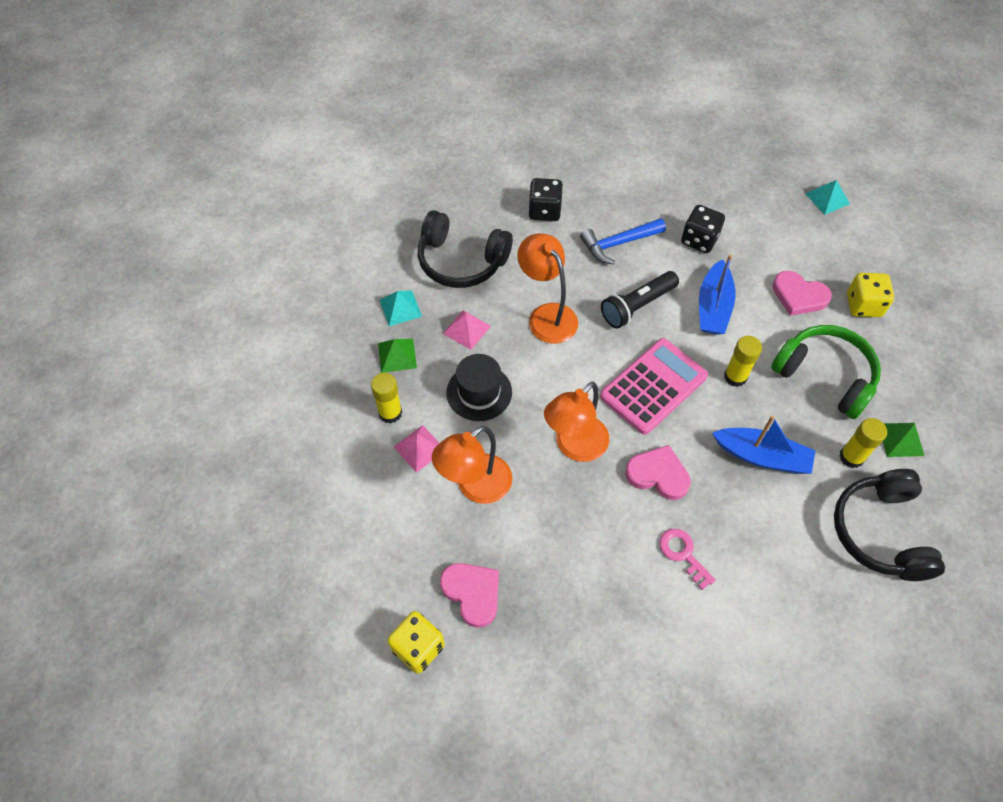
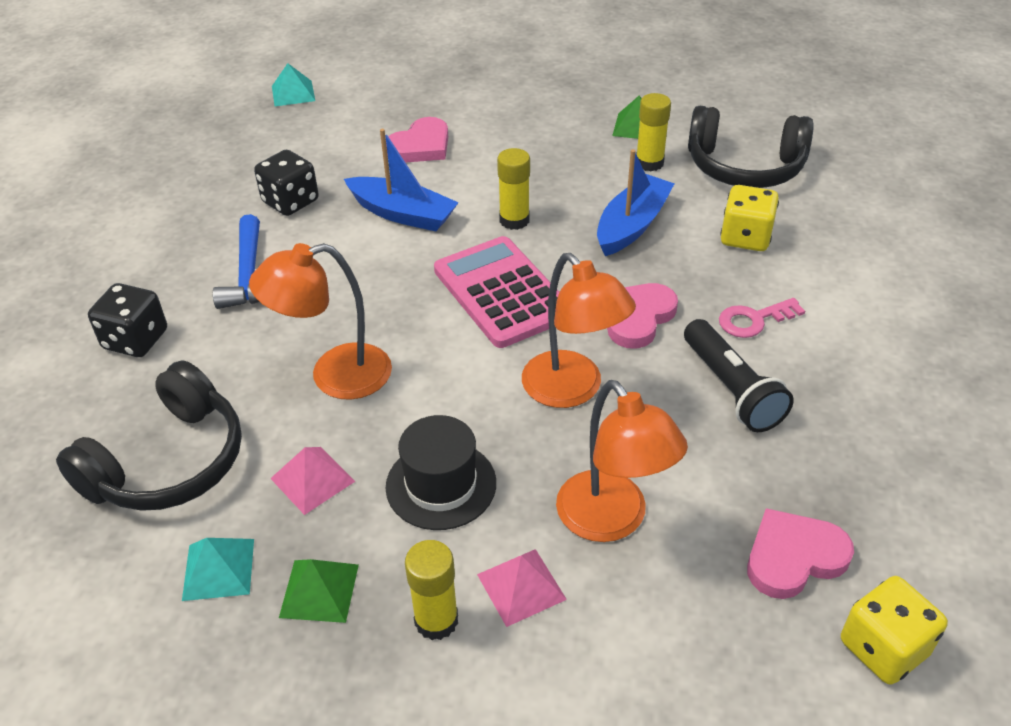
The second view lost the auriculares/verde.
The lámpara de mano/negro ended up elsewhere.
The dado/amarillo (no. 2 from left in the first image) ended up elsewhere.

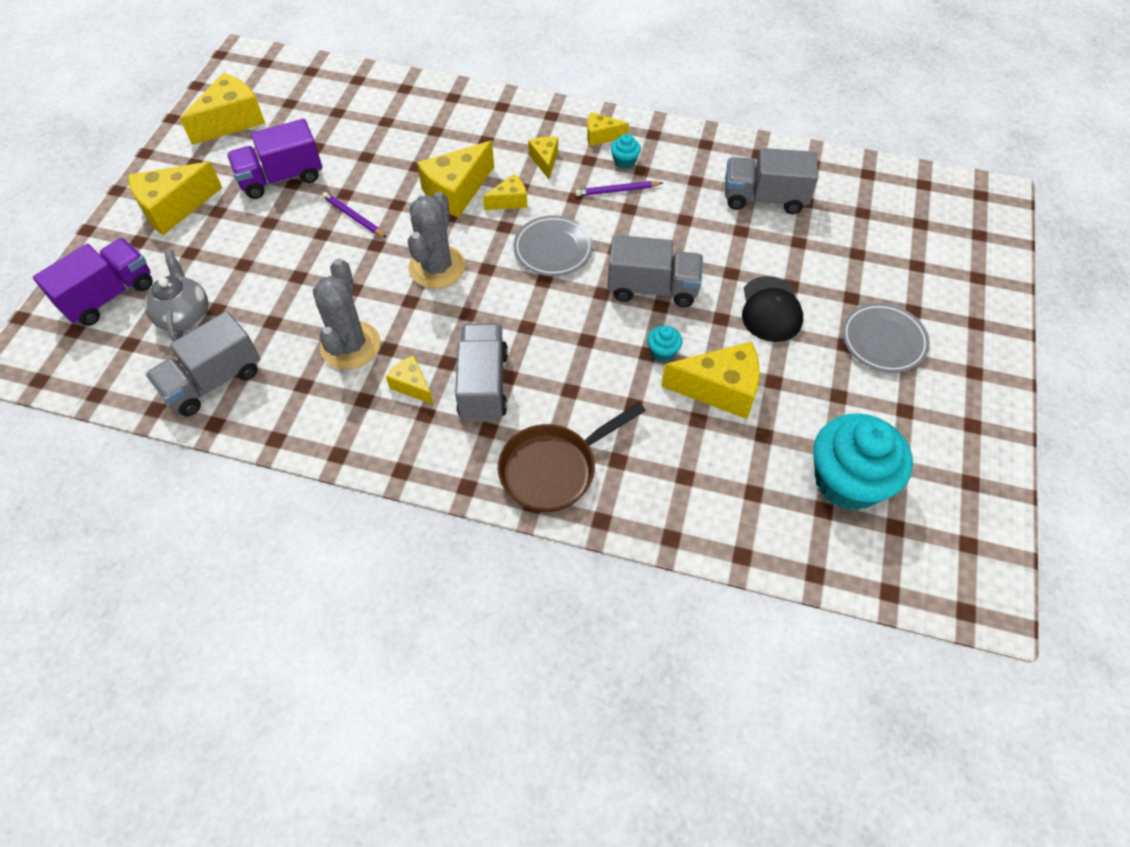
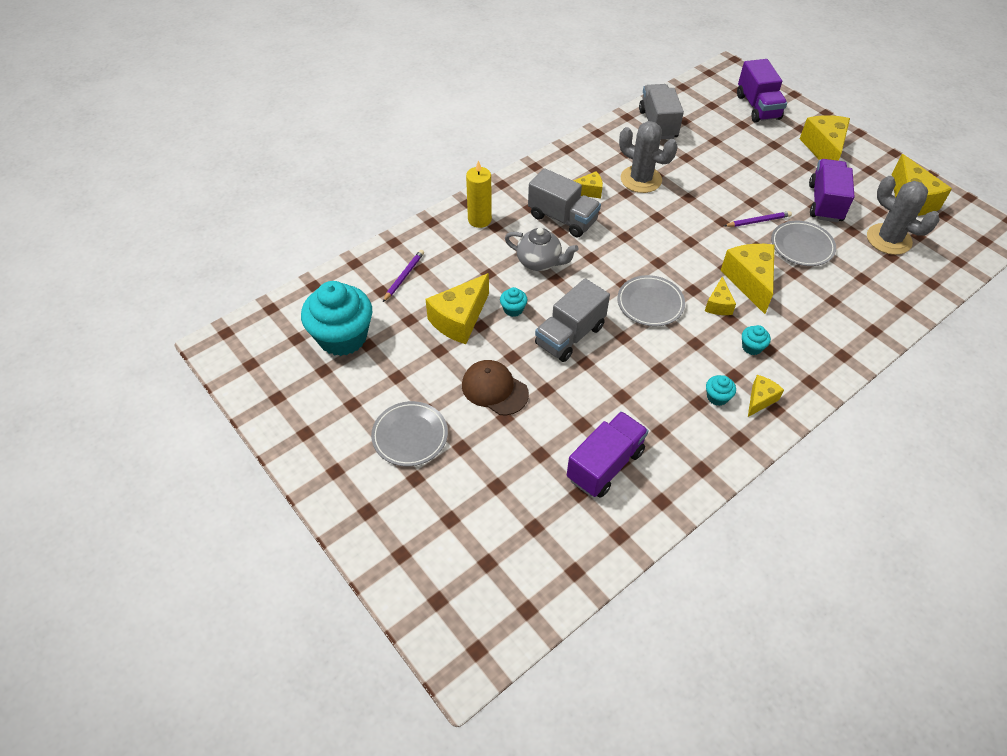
The second view gained the plato/gris (no. 3 from left).
The tetera/gris ended up elsewhere.
The cactus/gris (no. 2 from left) ended up elsewhere.
The lápiz/morado (no. 2 from left in the first image) ended up elsewhere.
Where the sartén/marrón stood, the vela/amarillo came to stand.
Where the queso/amarillo (no. 6 from left) stood, the magdalena/turquesa (no. 4 from left) came to stand.
What was the camión/gris (no. 4 from left) turned into the camión/morado (no. 1 from left).
What was the gorra/negro turned into the gorra/marrón.

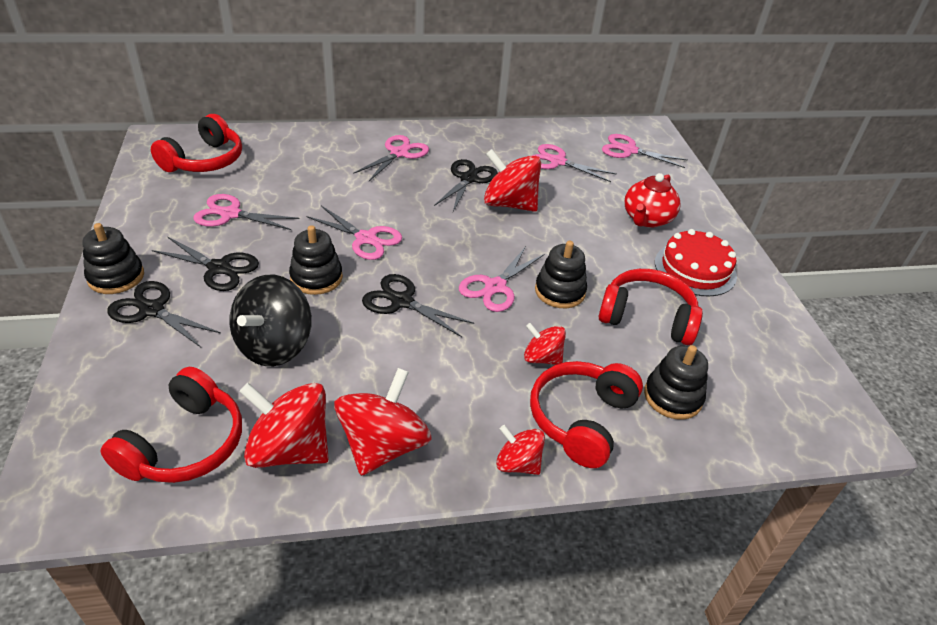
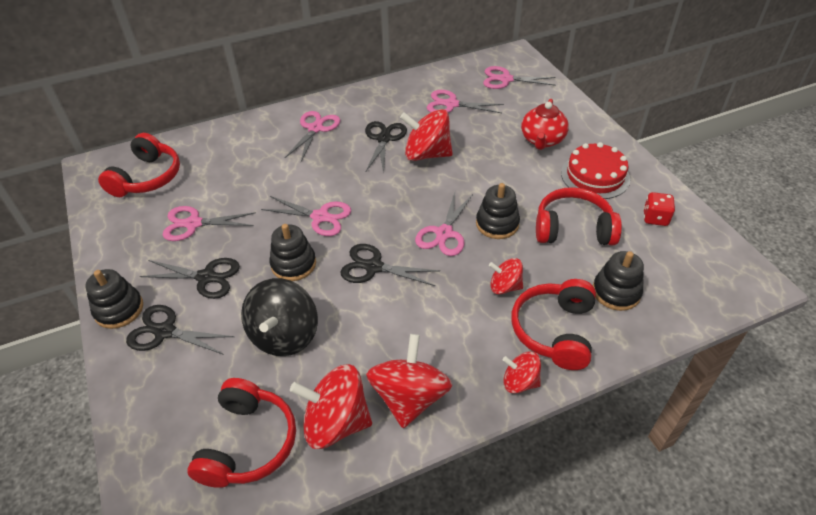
The second view gained the dado/rojo.

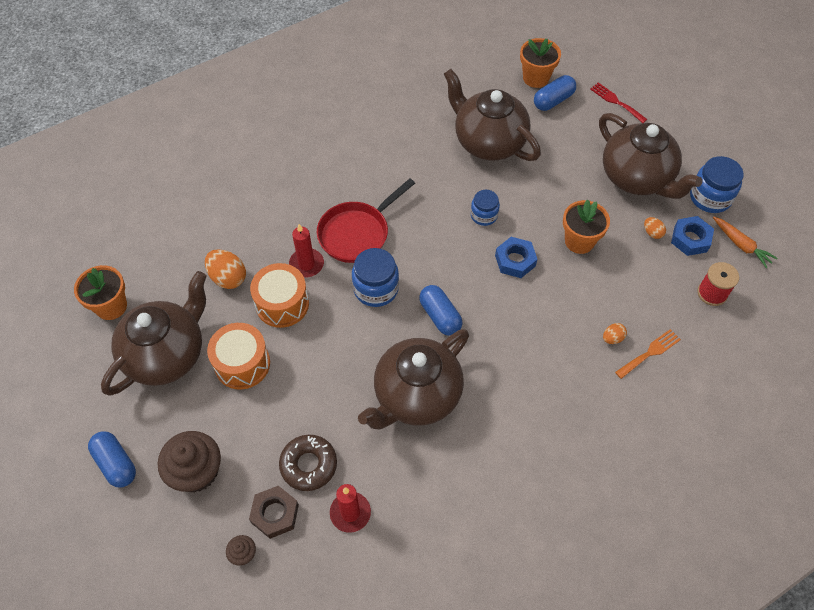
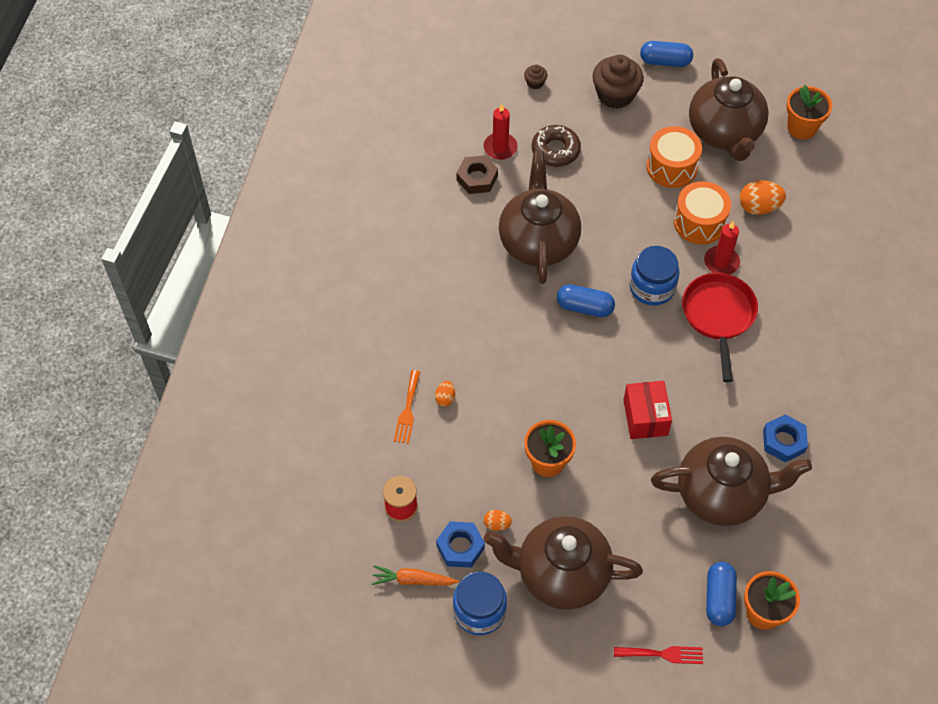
The tuerca/marrón ended up elsewhere.
The tuerca/azul (no. 1 from left in the first image) ended up elsewhere.
Where the tarro/azul (no. 2 from left) stood, the caja/rojo came to stand.

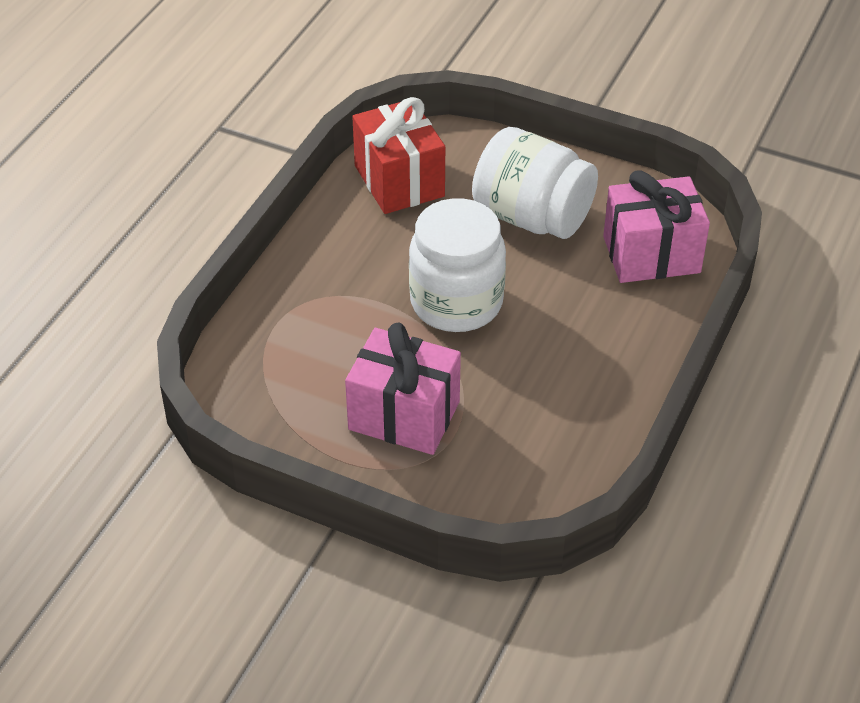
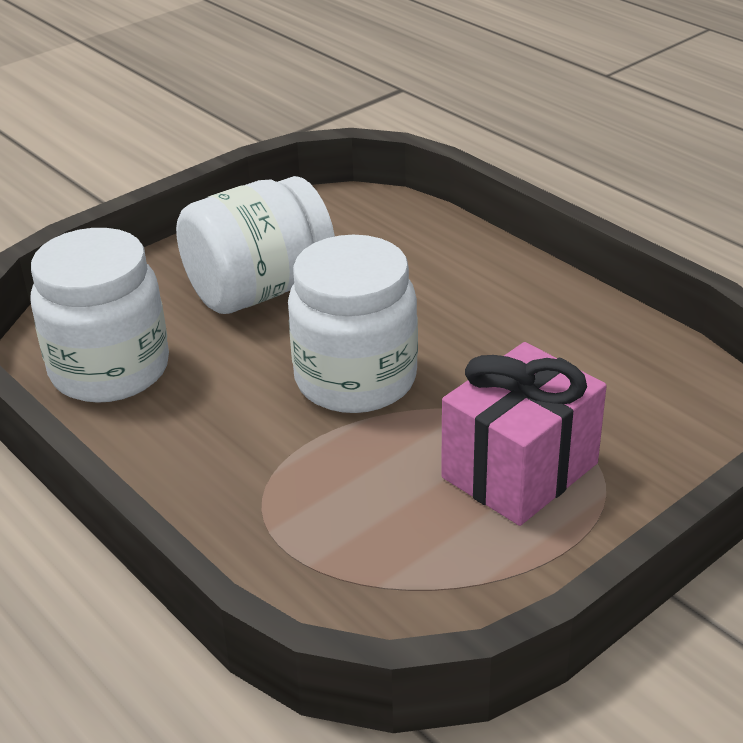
The second view lost the regalo/rosa (no. 2 from left).
Where the regalo/rojo stood, the tarro/blanco (no. 1 from left) came to stand.

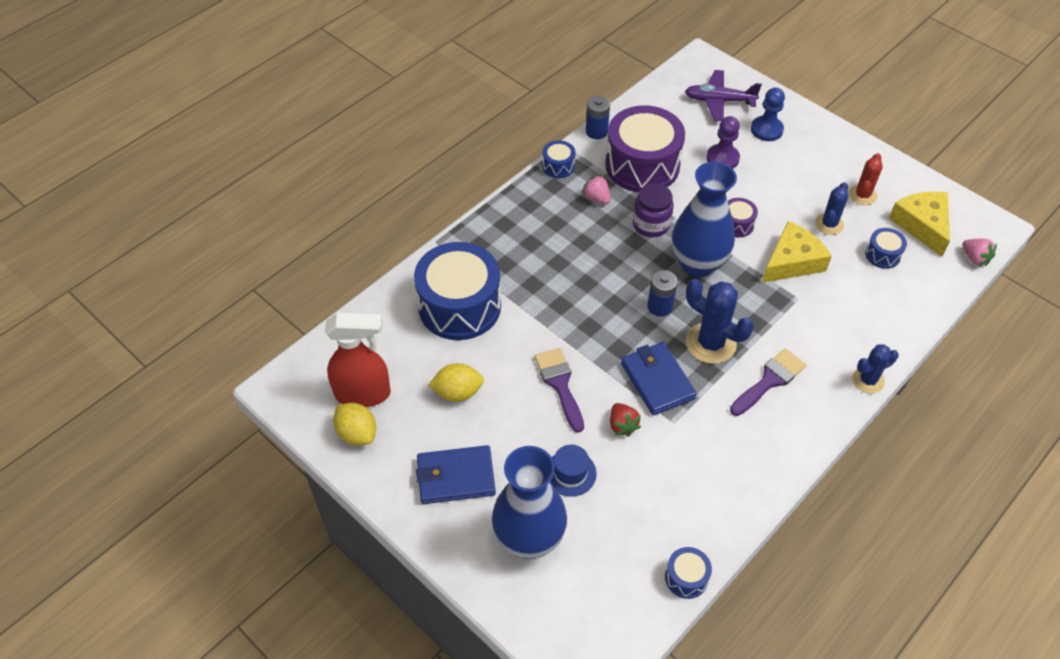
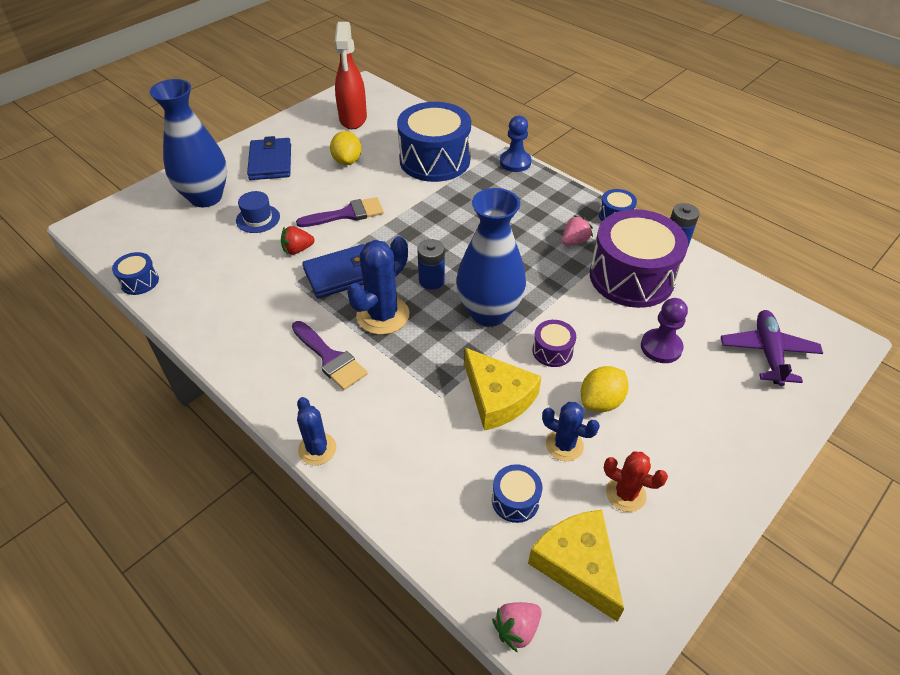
The second view lost the tarro/morado.
The limón/amarillo (no. 1 from left in the first image) ended up elsewhere.
The peón/azul ended up elsewhere.
The queso/amarillo (no. 2 from left) ended up facing another way, 105 degrees counterclockwise from before.

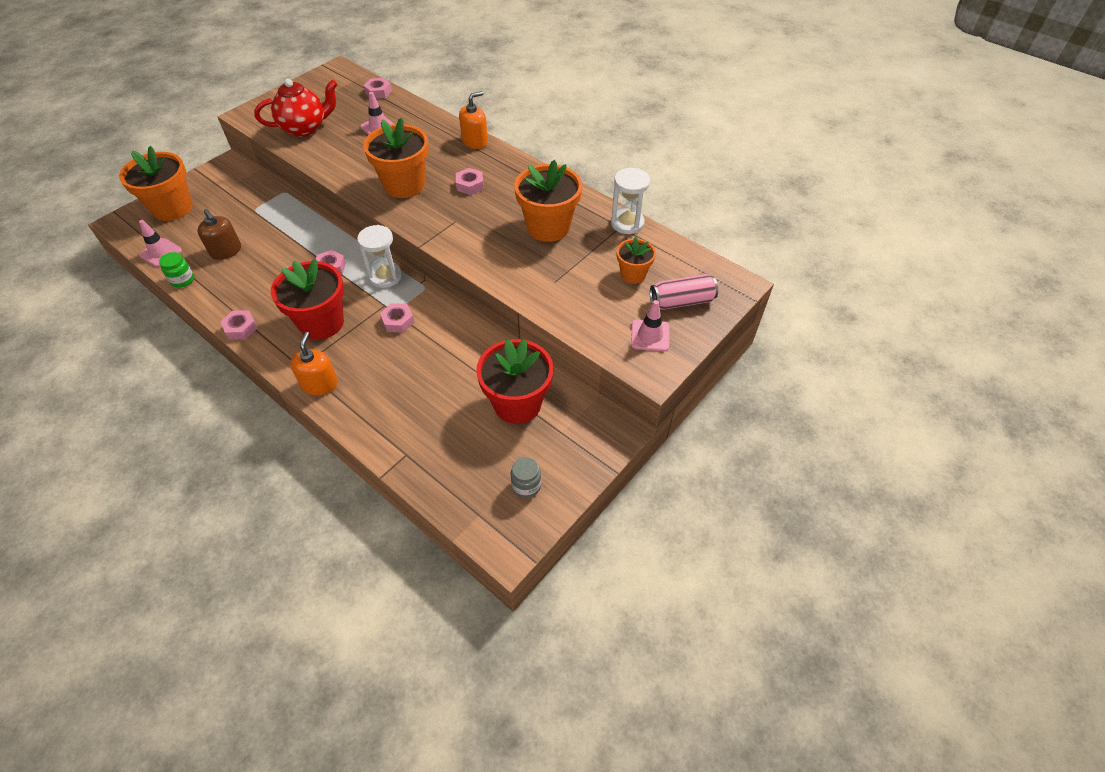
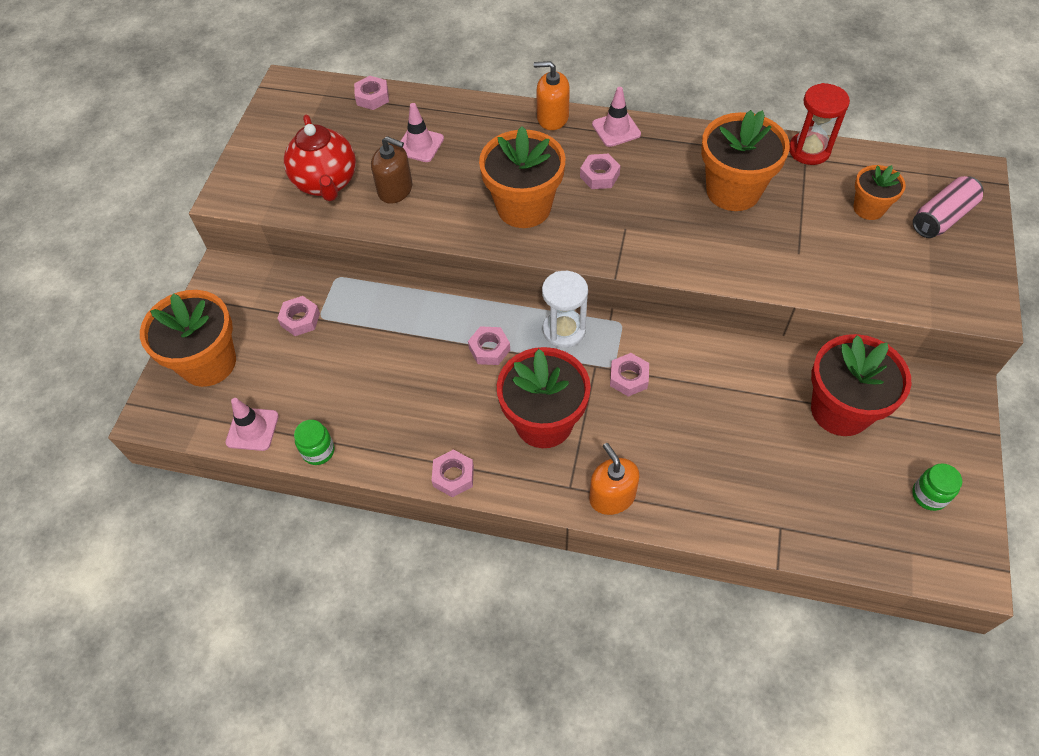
The second view gained the tuerca/rosa (no. 1 from left).
The dispensador de jabón/marrón ended up elsewhere.
The cono de tráfico/rosa (no. 3 from left) ended up elsewhere.
What was the tarro/gris turned into the tarro/verde (no. 2 from left).
What was the reloj de arena/blanco (no. 2 from left) turned into the reloj de arena/rojo.
The tetera/rojo ended up facing another way, 120 degrees clockwise from before.
The dispensador de jabón/naranja (no. 2 from left in the first image) ended up facing another way, 105 degrees counterclockwise from before.

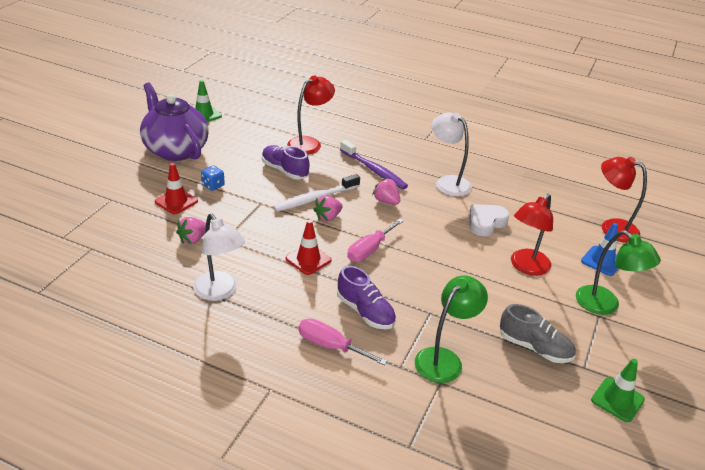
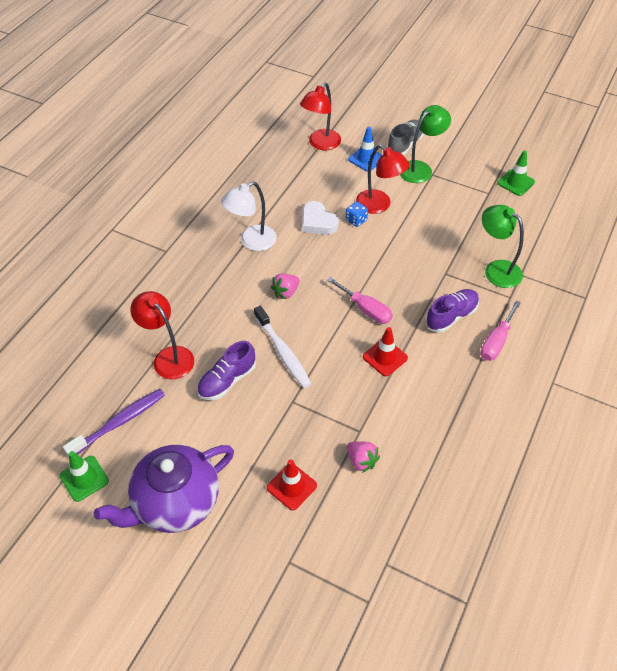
The second view lost the lámpara/blanco (no. 1 from left).
The second view lost the fresa/rosa (no. 2 from left).
The dado/azul ended up elsewhere.
The cepillo de dientes/morado ended up elsewhere.
The zapato/gris ended up elsewhere.

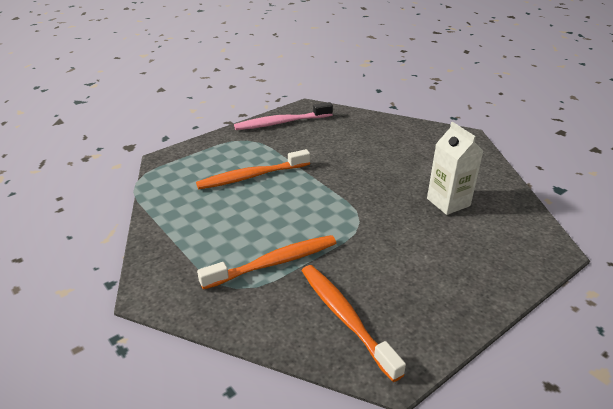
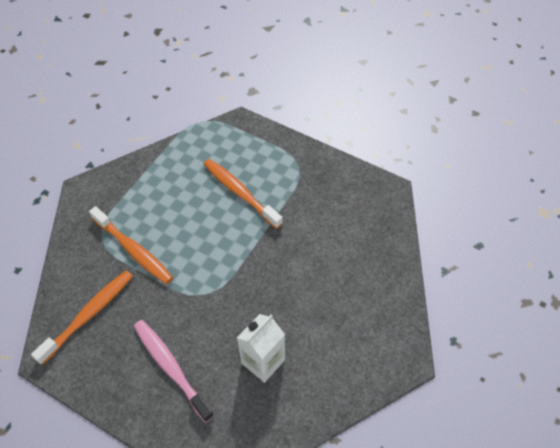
The cepillo de dientes/rosa ended up elsewhere.

